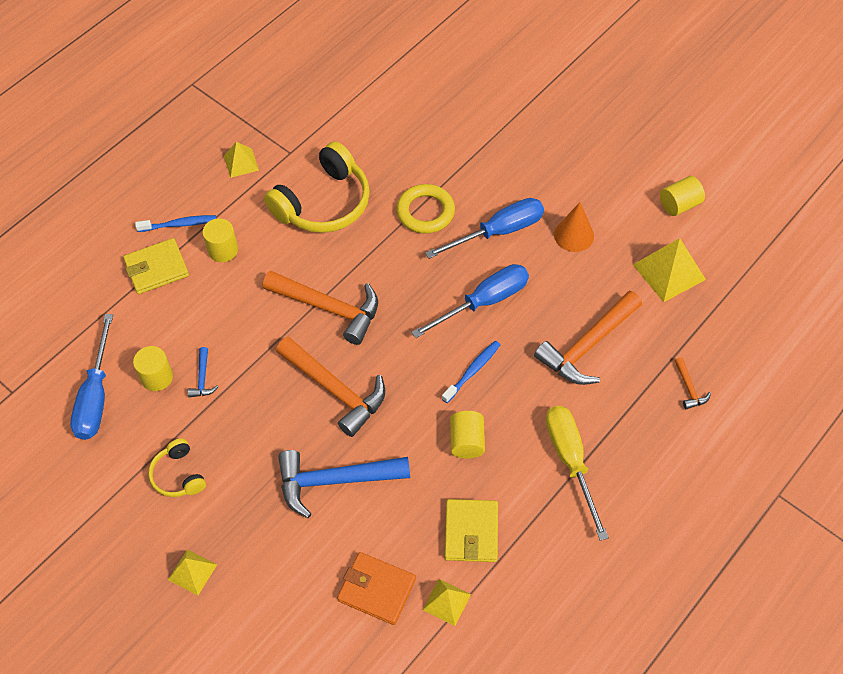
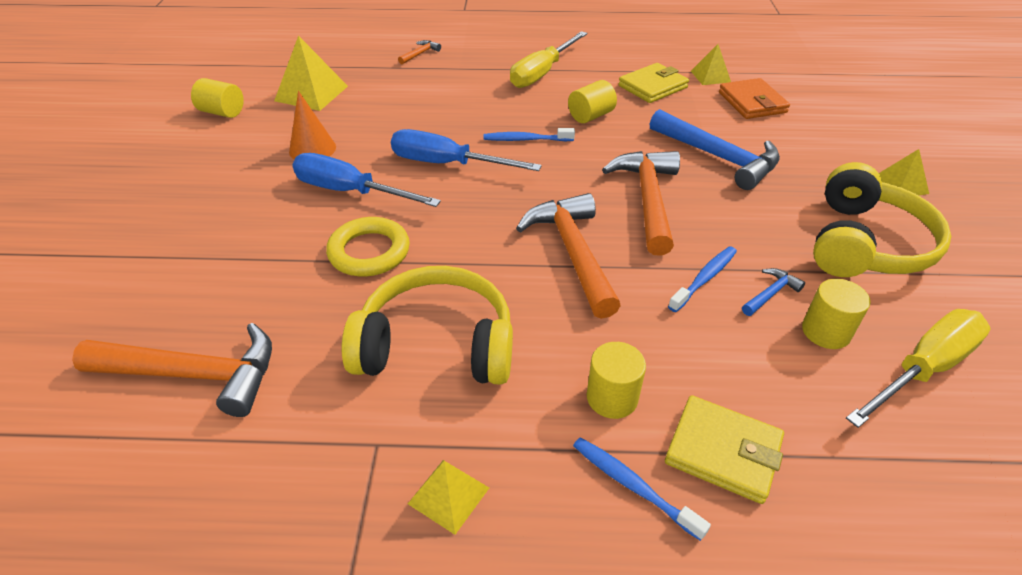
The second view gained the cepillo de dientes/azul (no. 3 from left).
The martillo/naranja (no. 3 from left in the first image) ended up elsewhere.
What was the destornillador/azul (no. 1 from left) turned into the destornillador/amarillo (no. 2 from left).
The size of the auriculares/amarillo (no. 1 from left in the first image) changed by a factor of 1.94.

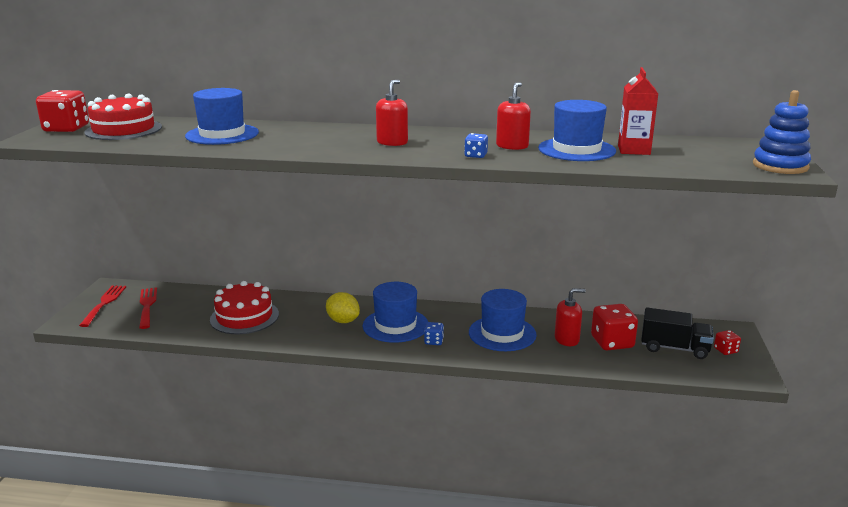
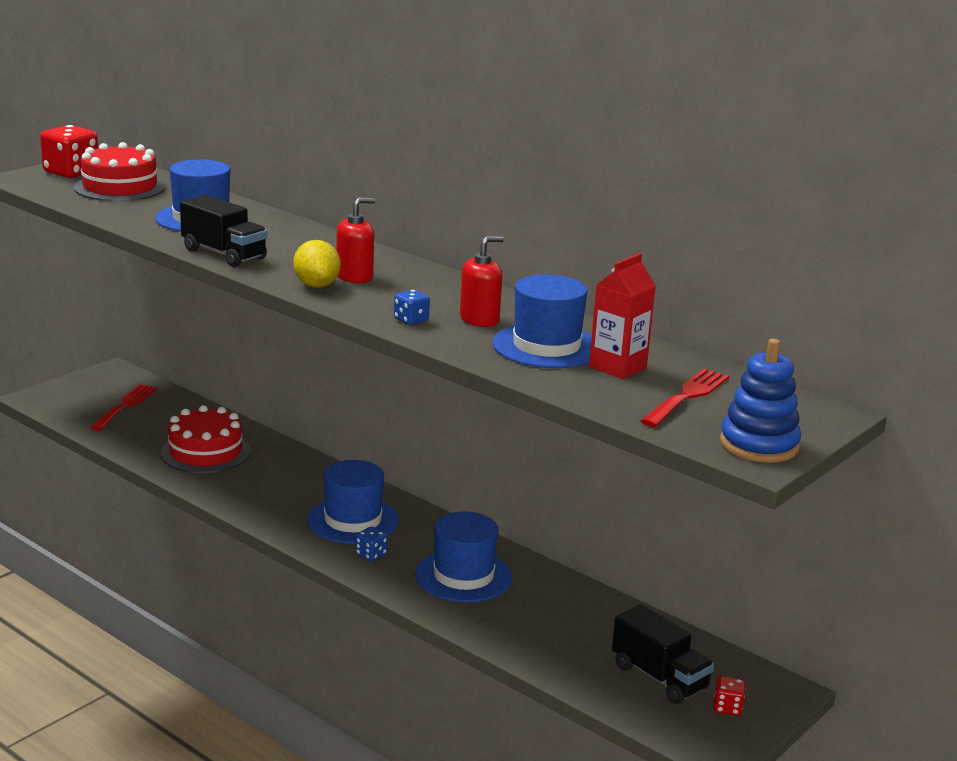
The second view lost the dispensador de jabón/rojo (no. 3 from left).
The second view lost the dado/rojo (no. 2 from left).
The second view gained the camión/negro (no. 1 from left).
The tenedor/rojo (no. 1 from left in the first image) ended up elsewhere.
The limón/amarillo ended up elsewhere.

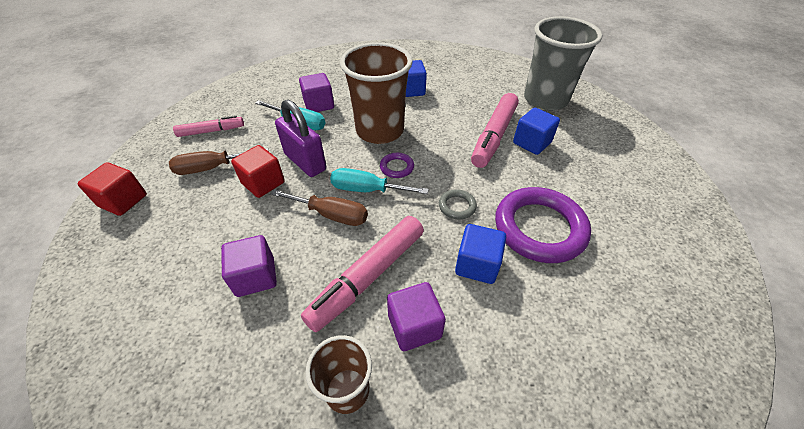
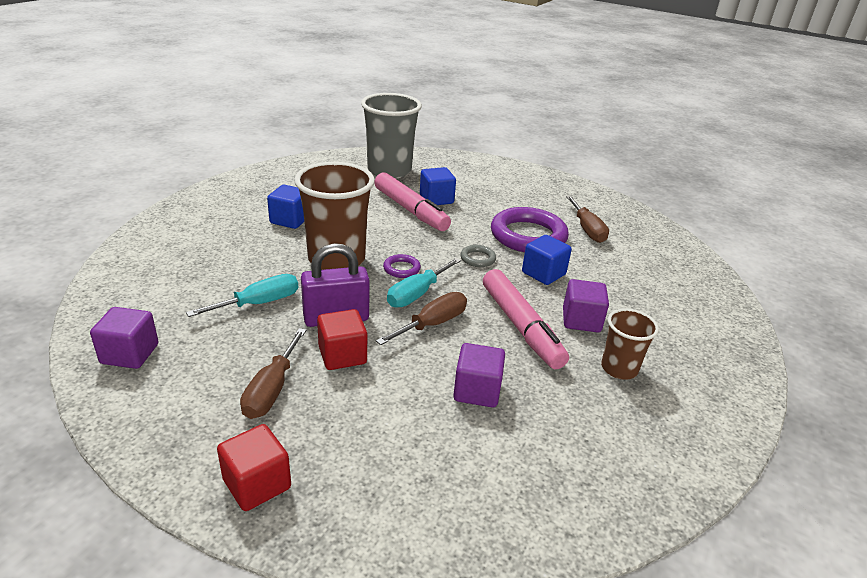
The second view lost the rotulador/rosa (no. 1 from left).
The second view gained the destornillador/marrón (no. 3 from left).
The cubo/morado (no. 2 from left in the first image) ended up elsewhere.

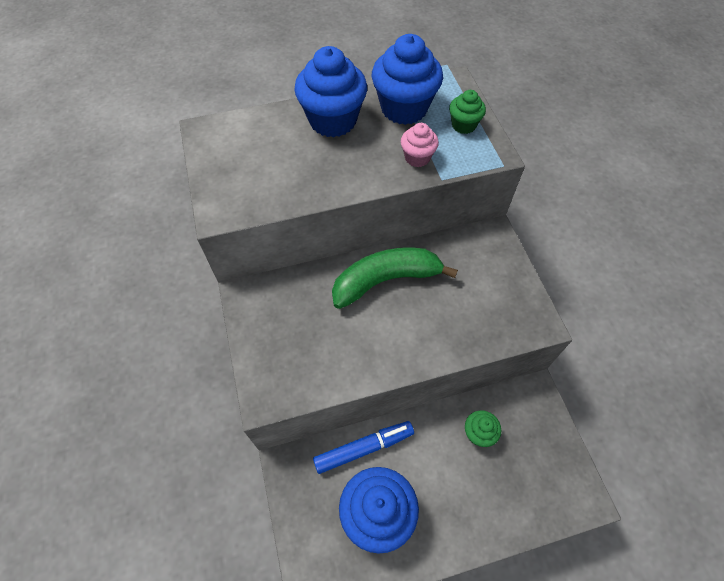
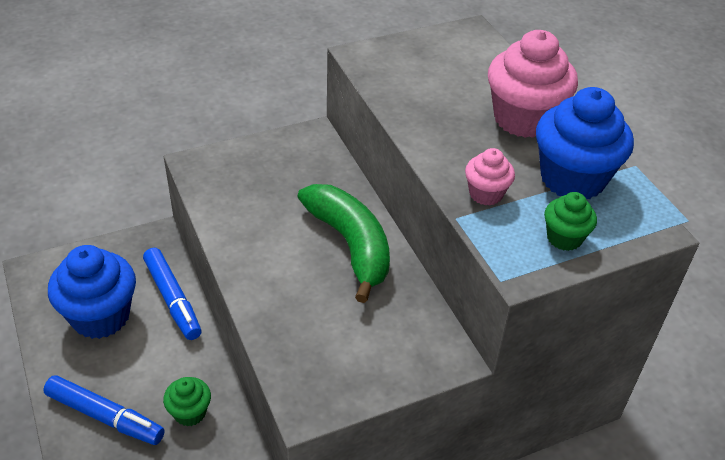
The second view gained the rotulador/azul (no. 1 from left).
What was the magdalena/azul (no. 1 from left) turned into the magdalena/rosa (no. 2 from left).

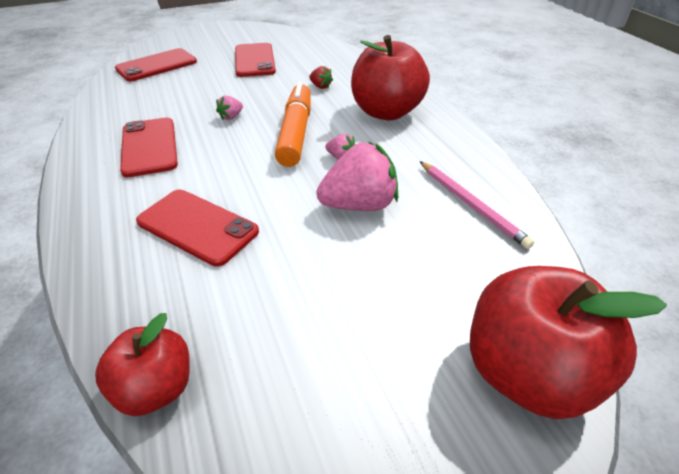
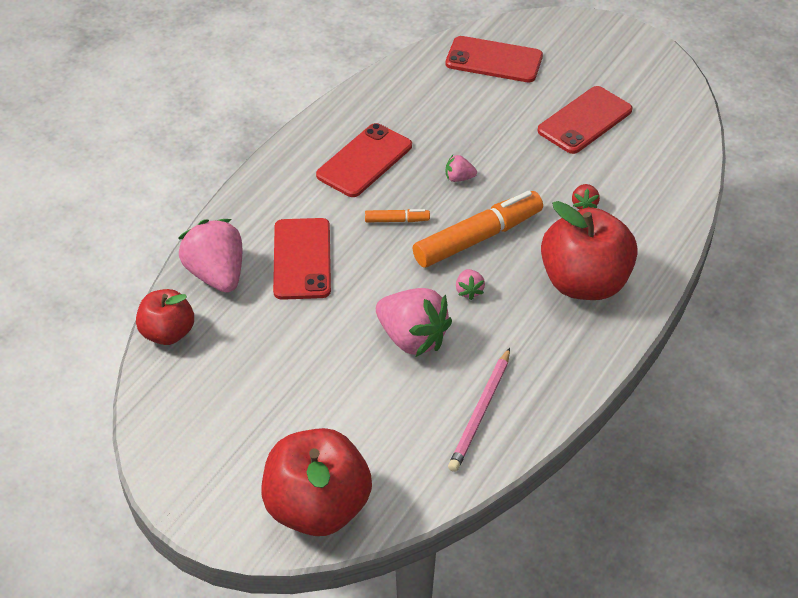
The second view gained the fresa/rosa (no. 1 from left).
The second view gained the rotulador/naranja (no. 1 from left).

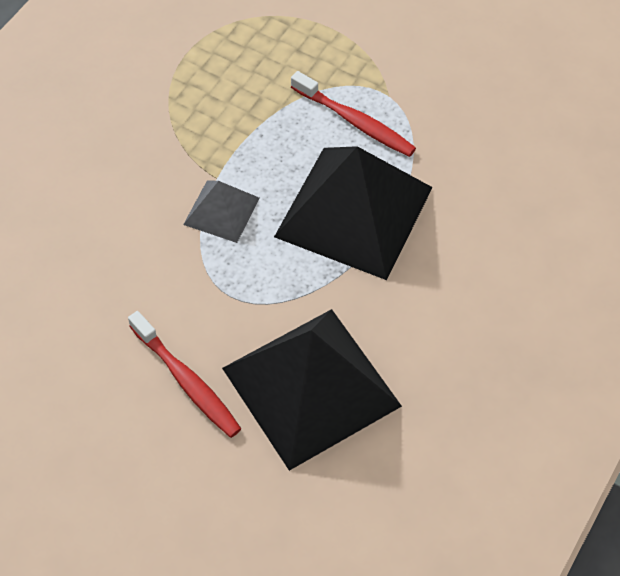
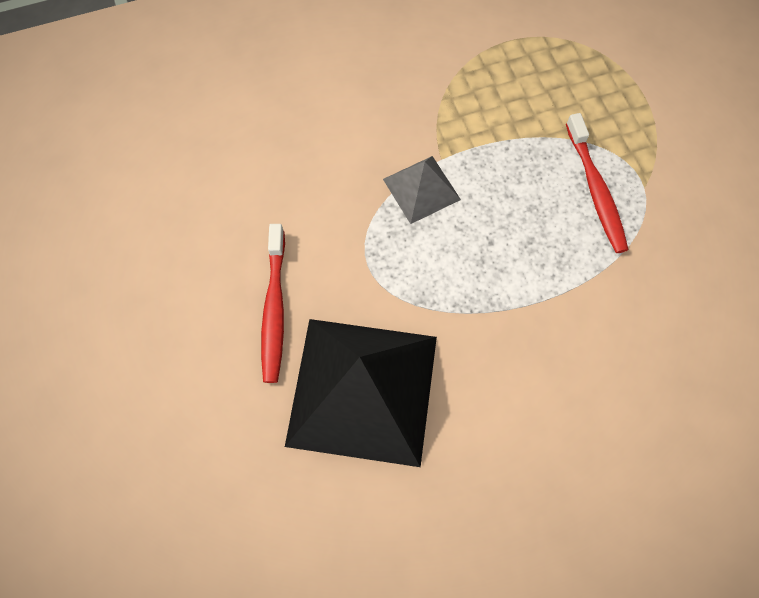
The second view lost the pirámide/negro (no. 2 from left).

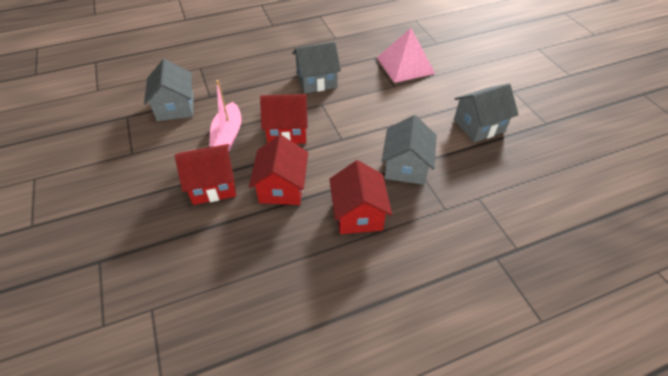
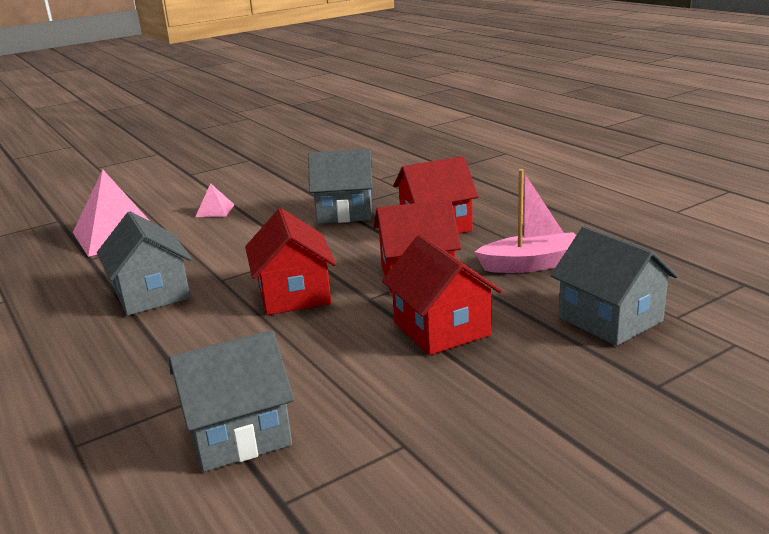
The second view gained the pirámide/rosa (no. 2 from left).
The barco/rosa ended up elsewhere.
The casa/gris (no. 4 from left) ended up elsewhere.

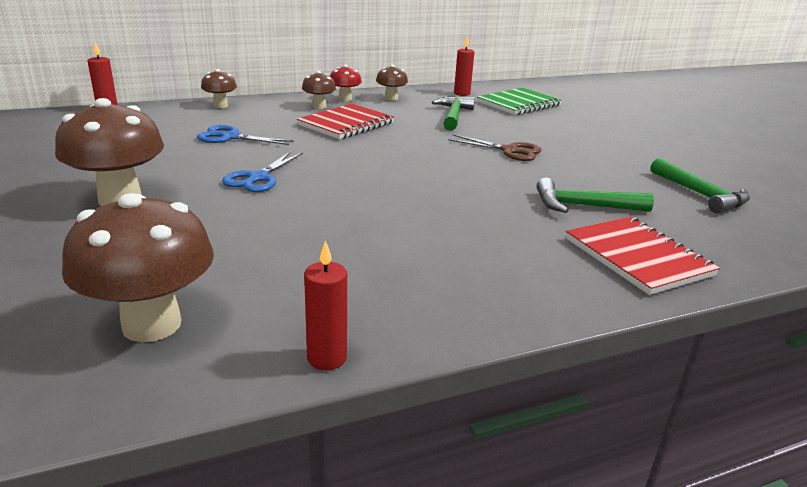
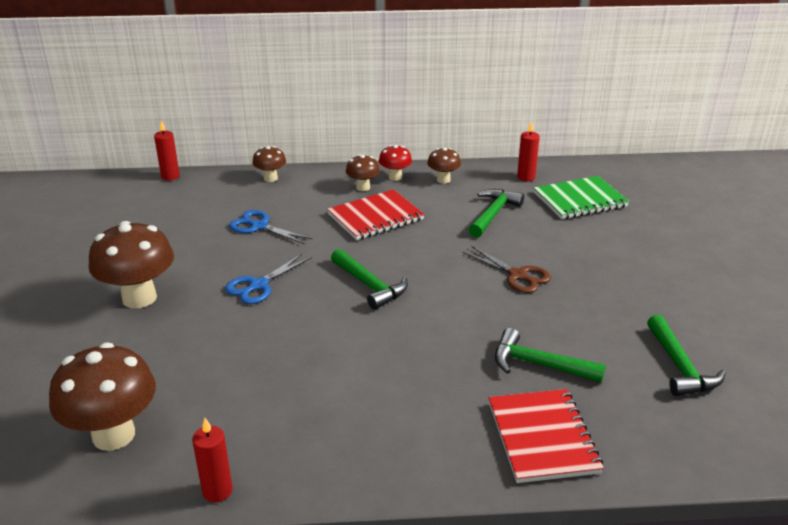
The second view gained the martillo/verde (no. 1 from left).

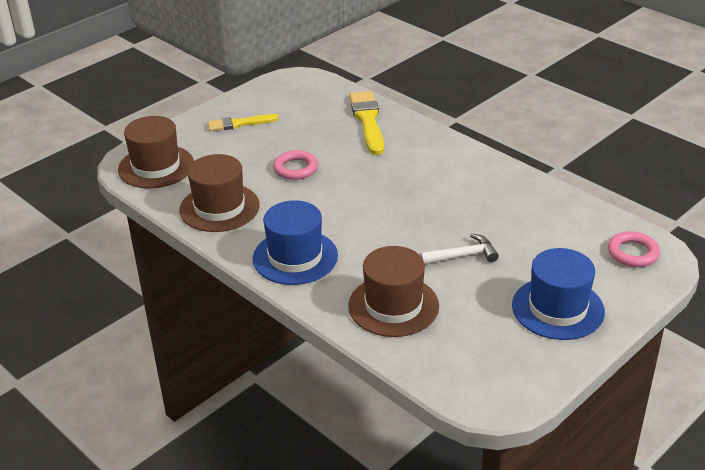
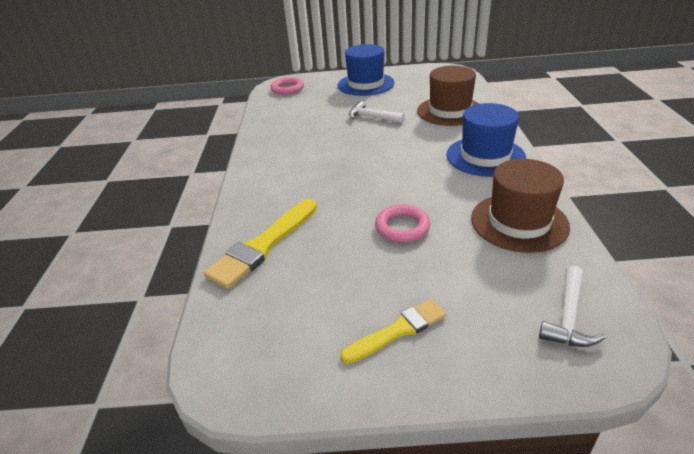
Where the sombrero/marrón (no. 1 from left) stood, the martillo/blanco (no. 2 from left) came to stand.
The pincel/amarillo (no. 1 from left in the first image) ended up facing another way, 60 degrees counterclockwise from before.

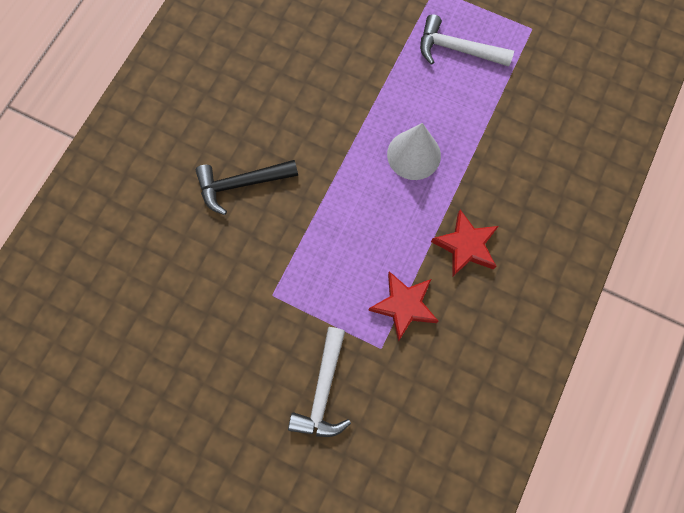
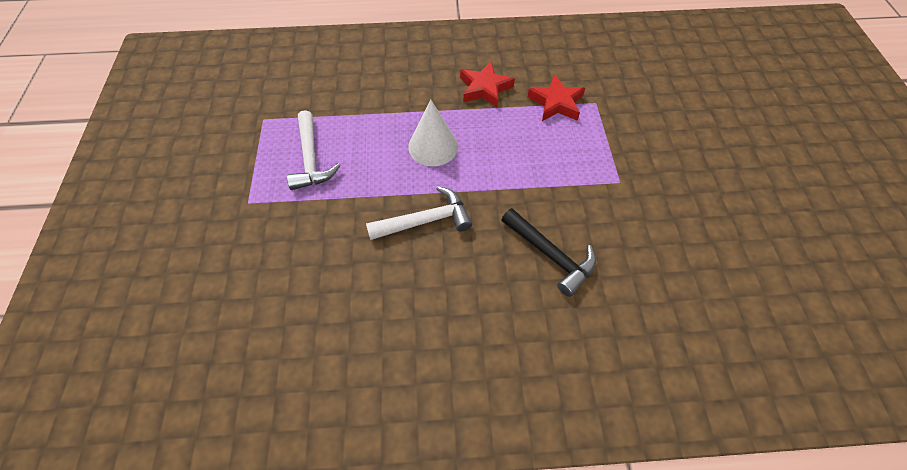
The martillo/blanco (no. 1 from left in the first image) ended up elsewhere.

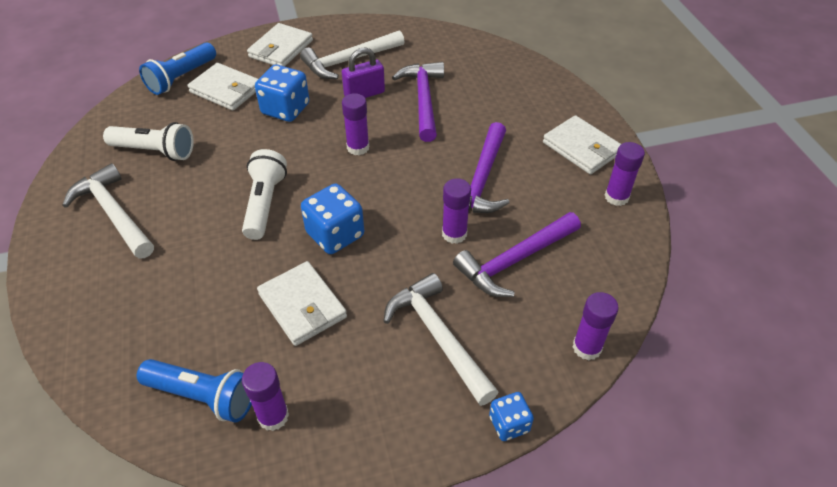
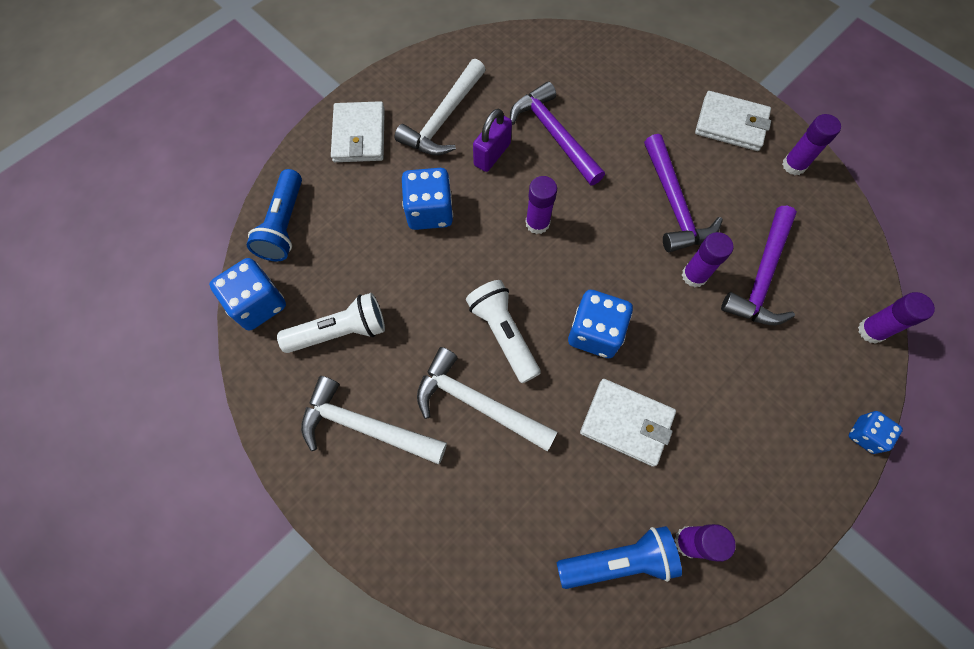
The second view lost the cartera/blanco (no. 1 from left).
The second view gained the dado/azul (no. 1 from left).
The martillo/blanco (no. 3 from left) ended up elsewhere.

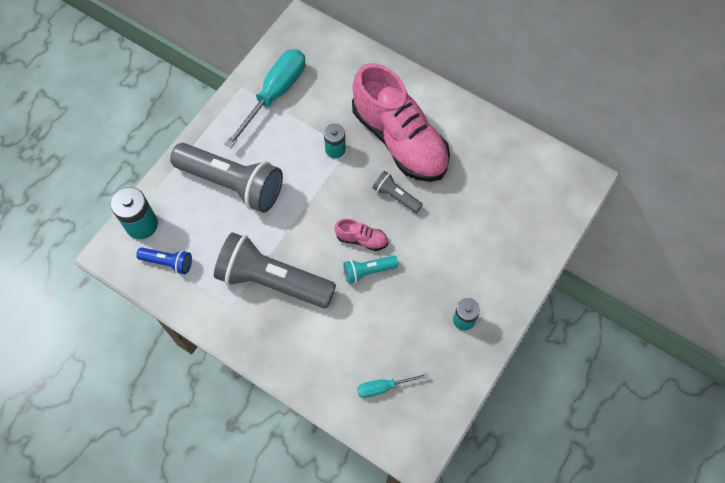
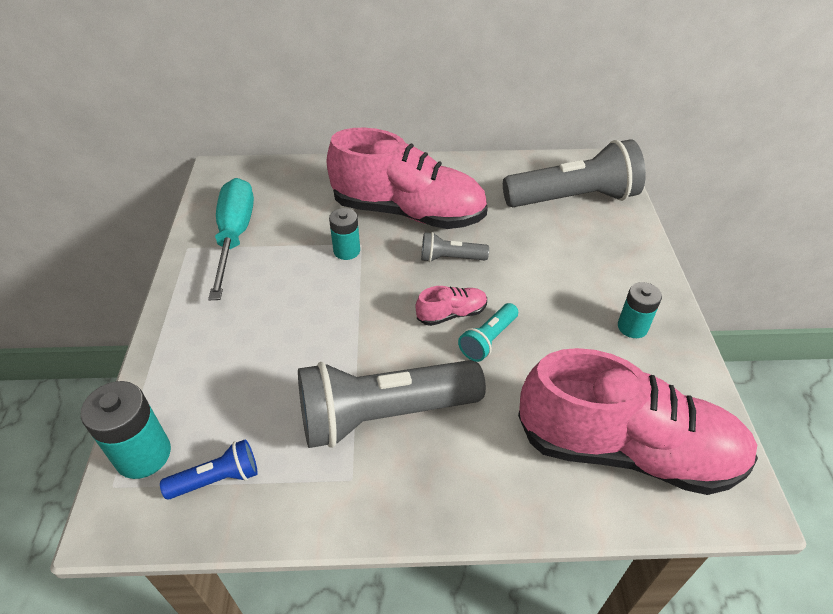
The lámpara de mano/gris (no. 1 from left in the first image) ended up elsewhere.
Where the destornillador/turquesa (no. 2 from left) stood, the zapato/rosa (no. 3 from left) came to stand.

